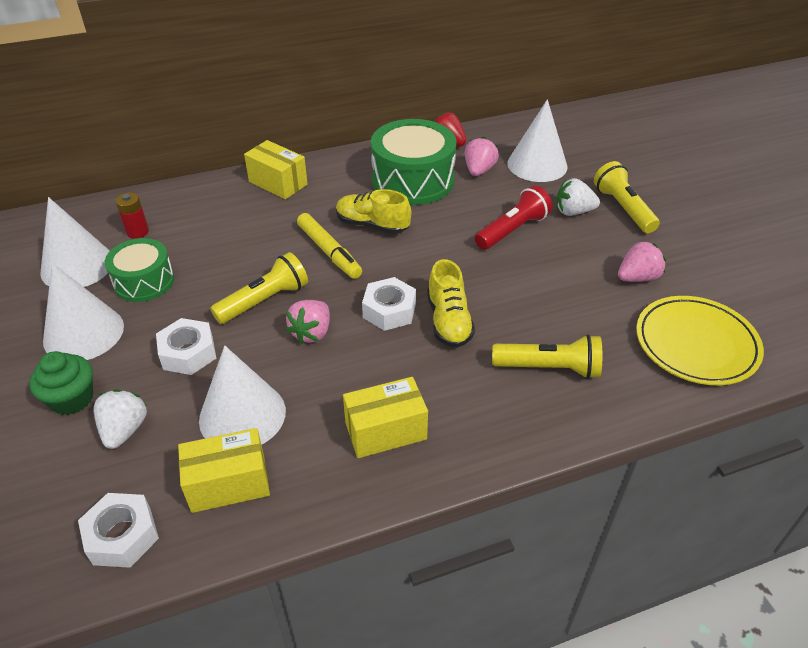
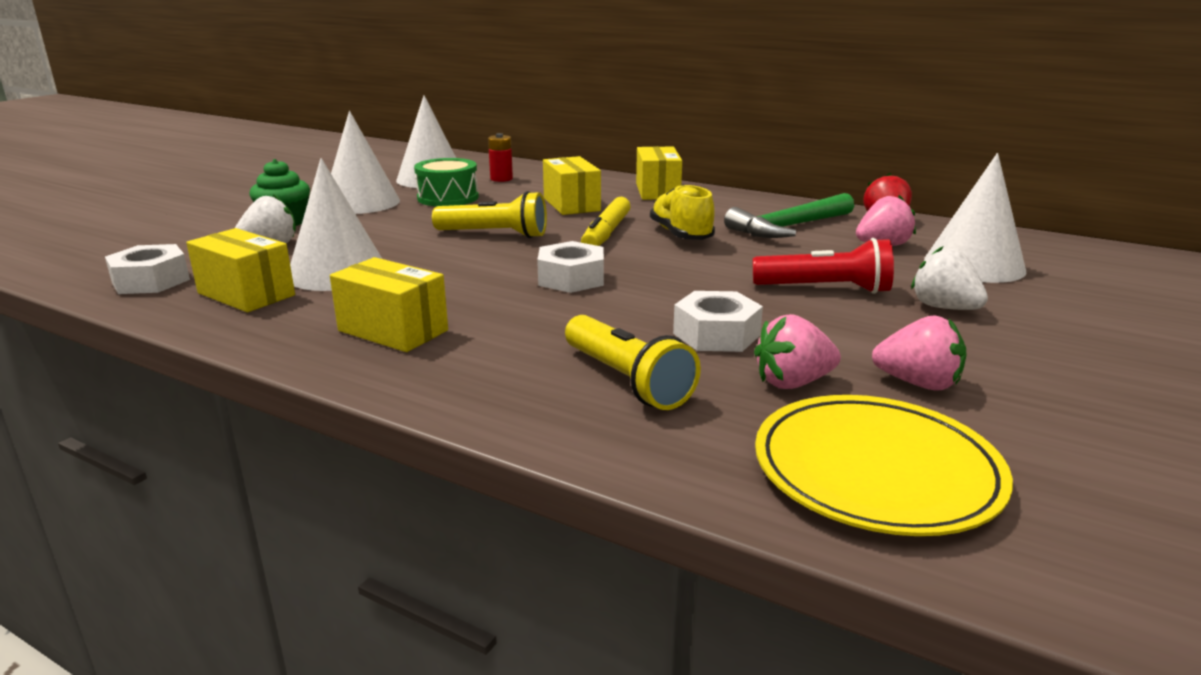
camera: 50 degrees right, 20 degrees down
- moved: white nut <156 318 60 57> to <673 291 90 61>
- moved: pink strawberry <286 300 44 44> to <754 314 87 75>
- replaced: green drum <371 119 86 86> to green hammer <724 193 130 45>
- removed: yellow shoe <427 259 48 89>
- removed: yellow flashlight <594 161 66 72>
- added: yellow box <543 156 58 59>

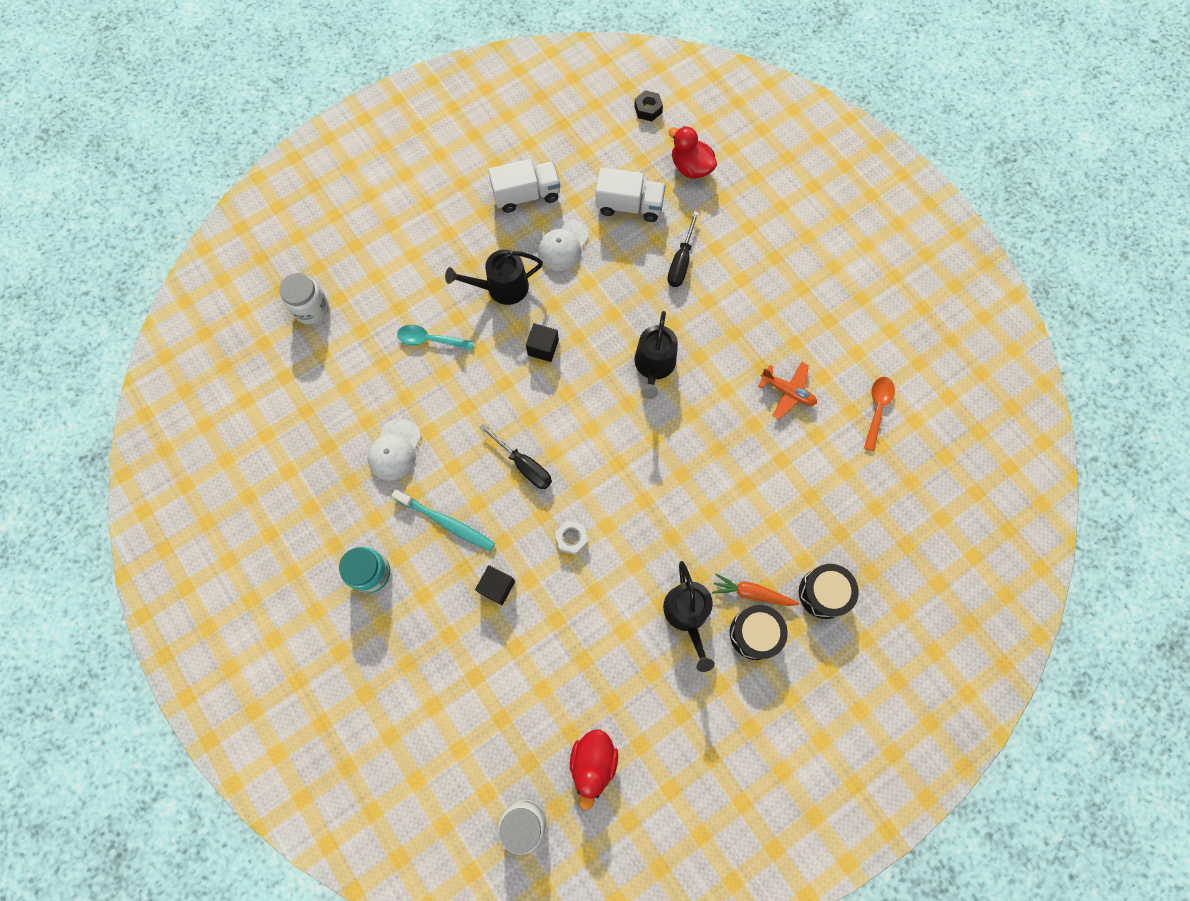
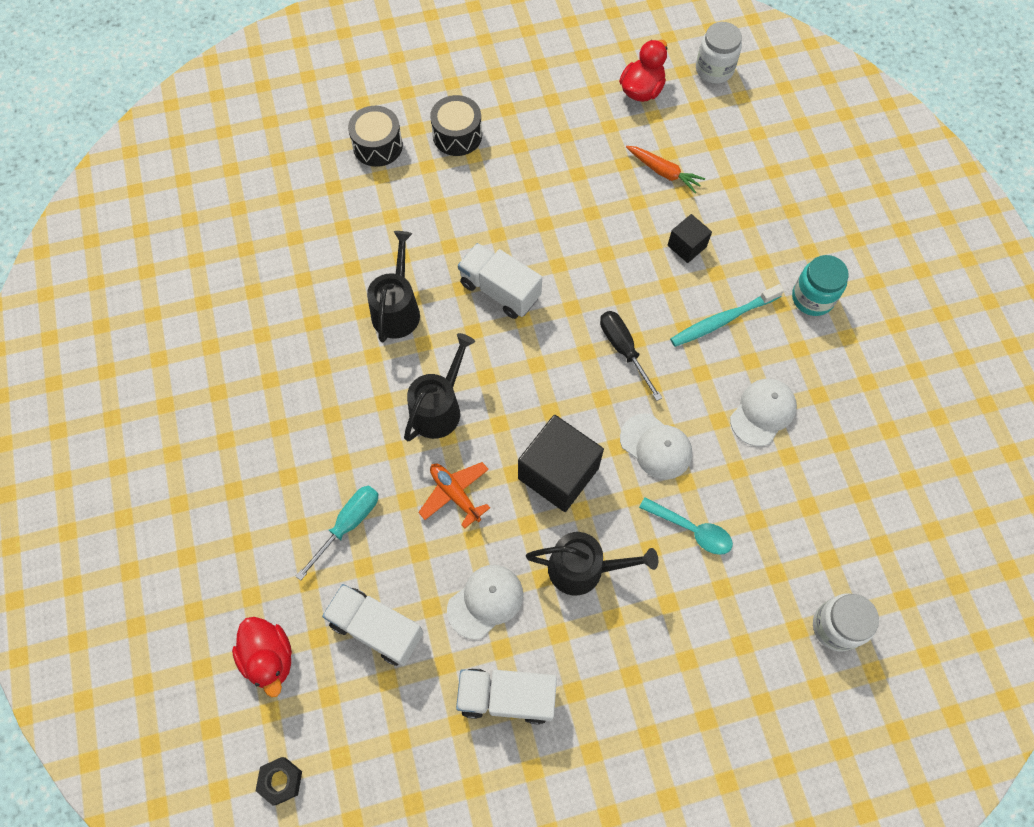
camera: 160 degrees left, 5 degrees down
- turned: turquoise toothbrush <391 489 104 62> = <670 284 114 63> 75 degrees counterclockwise
- resized: black cube <526 323 33 39> = <518 415 86 97> x1.89
- removed: white nut <555 520 33 35>
- moved: black watering can <663 561 52 111> to <367 231 53 111>
- recoloured: black screwdriver <667 211 32 76> to turquoise screwdriver <295 486 83 95>
- moved: orange carrot <712 573 87 33> to <626 146 79 47>
- moved: orange plane <758 362 59 57> to <418 462 72 67>
- removed: orange spoon <864 377 31 74>
- added: white truck <458 243 84 76>
- added: white cap <620 413 72 67>

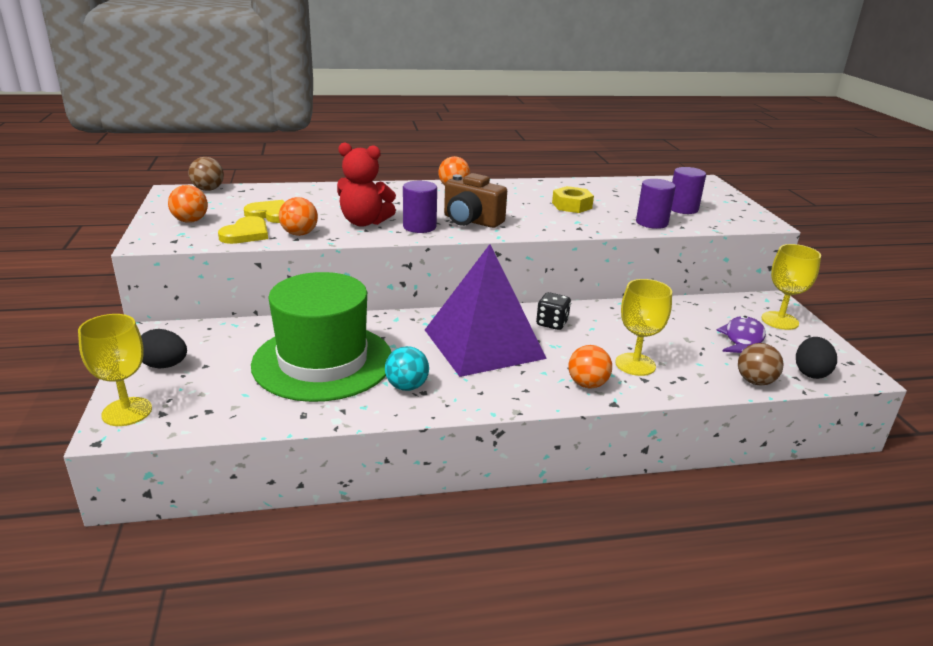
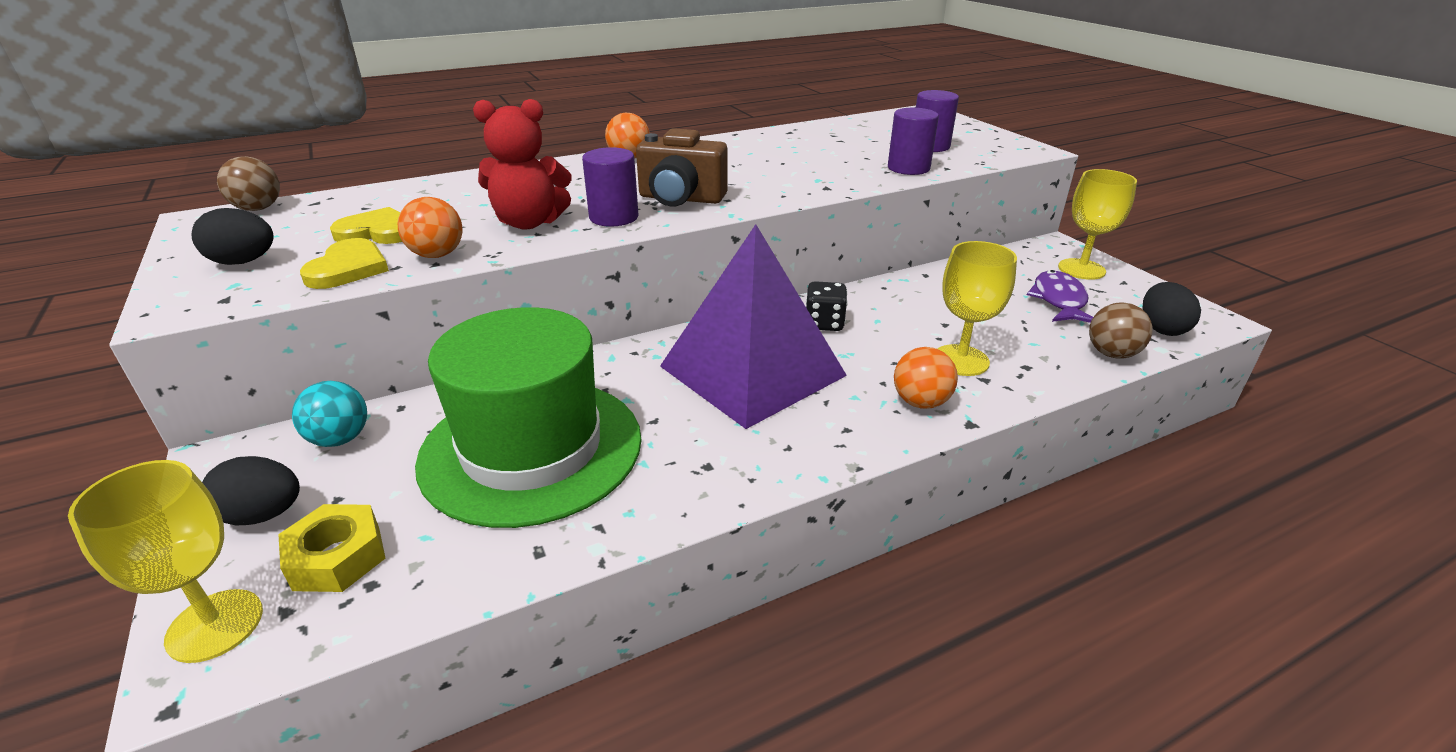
camera: 15 degrees left, 5 degrees up
- replaced: orange ball <168 185 40 38> to black egg <191 208 83 57>
- moved: turquoise ball <385 346 44 45> to <292 381 75 66>
- moved: yellow nut <552 186 42 27> to <278 504 108 88>

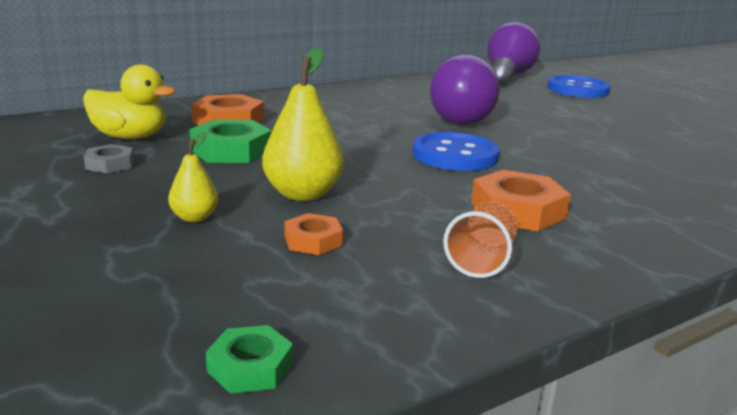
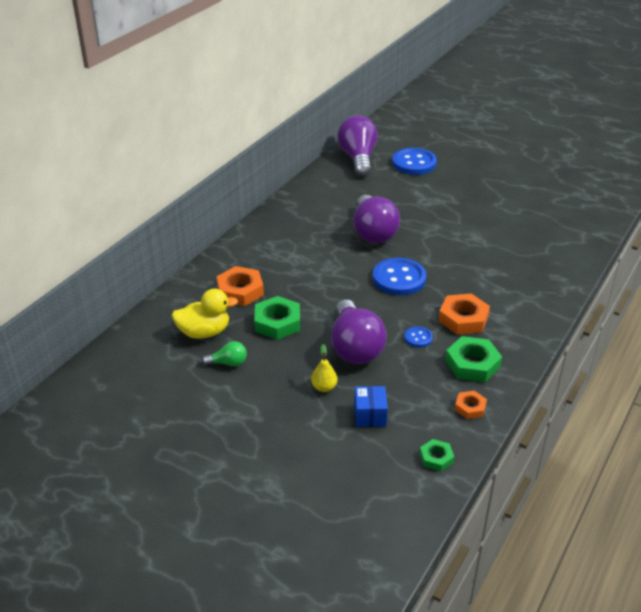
camera: 25 degrees left, 15 degrees up
- replaced: grey nut <84 144 50 29> to green light bulb <202 341 45 25>
- replaced: yellow pear <262 48 82 153> to purple light bulb <331 300 56 64>
- moved: orange nut <285 213 58 42> to <455 391 32 28>
- replaced: orange cup <443 201 75 77> to green nut <445 336 57 46>
- added: blue box <354 386 34 41>
- added: blue button <404 326 29 22>

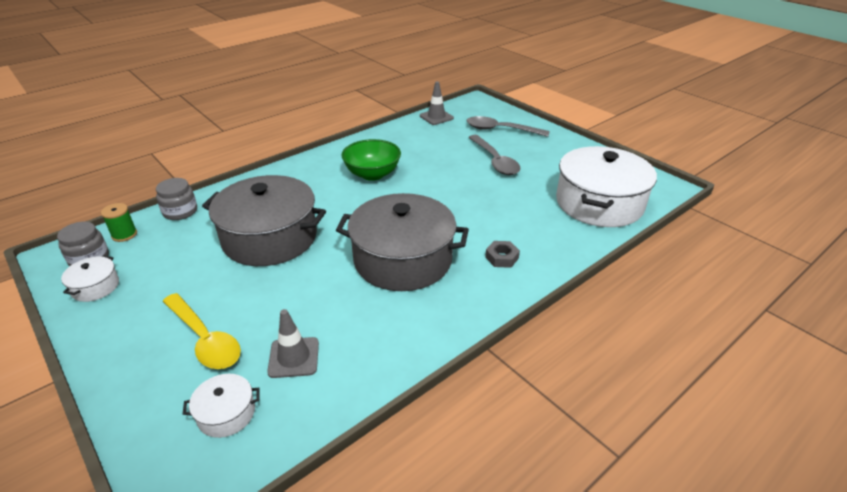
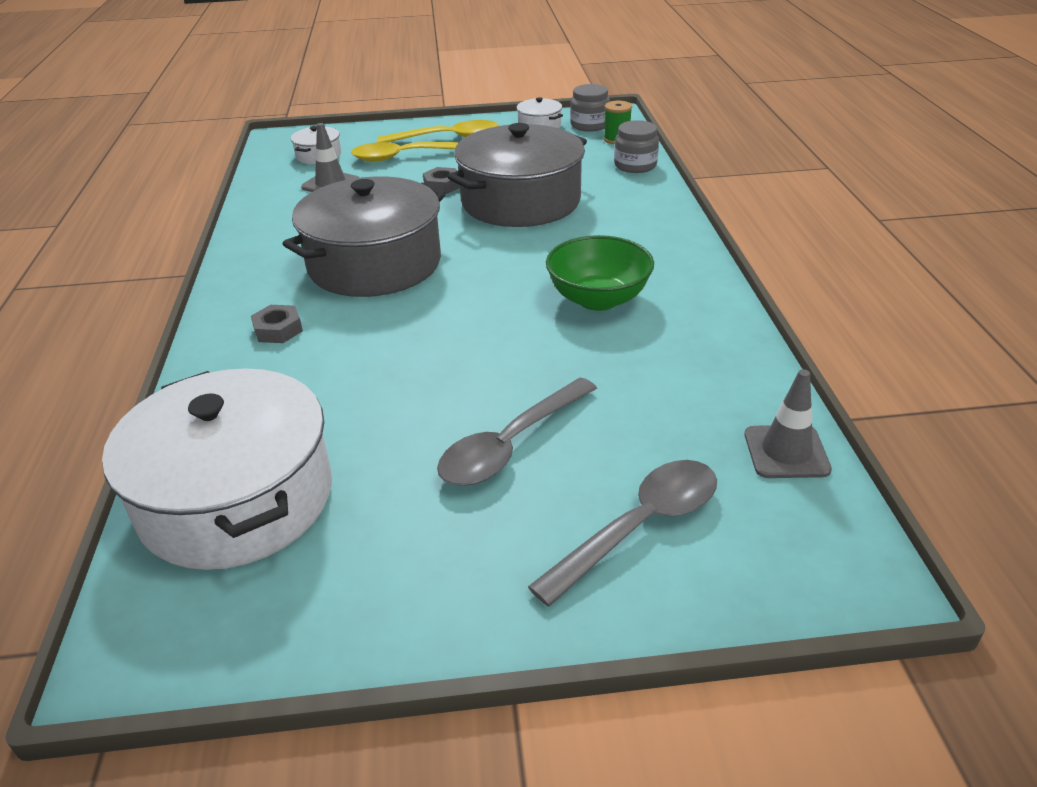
camera: 125 degrees right, 0 degrees up
- turned: grey spoon <468 135 52 40> = <437 378 160 108> 60 degrees counterclockwise
- added: yellow spoon <377 120 122 22>
- added: grey nut <423 167 37 27>

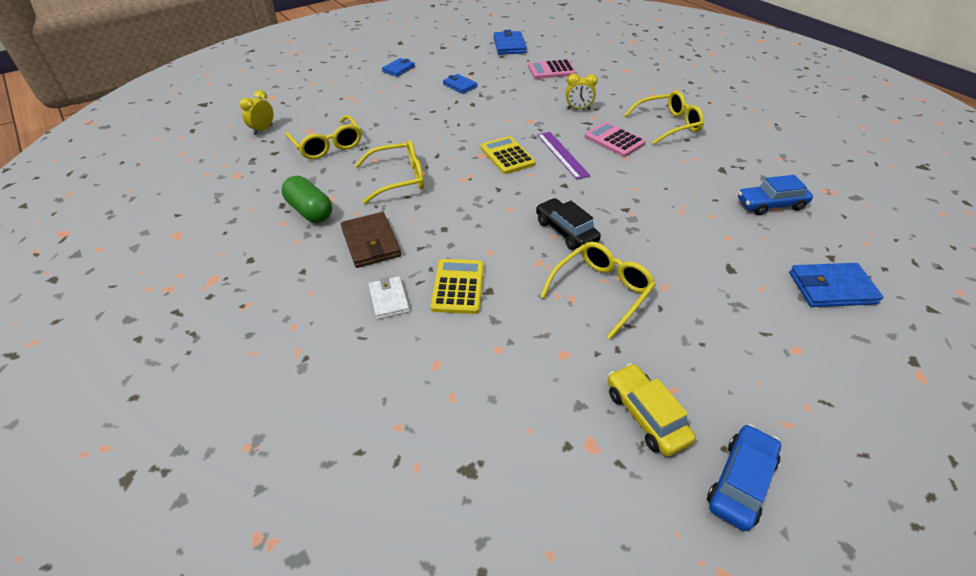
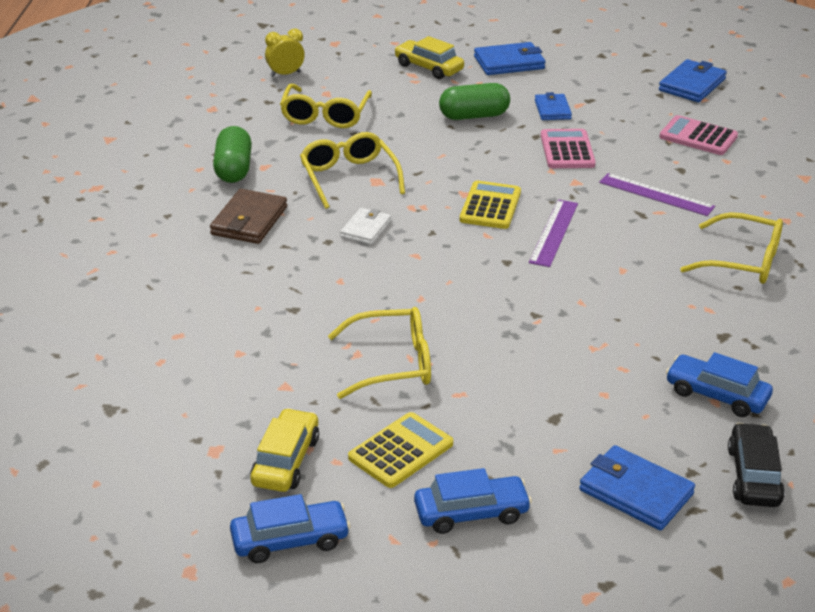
camera: 40 degrees right, 10 degrees down
- turned: yellow glasses <355 140 69 64> = <300 132 105 77> 135 degrees counterclockwise
- moved: white wallet <368 276 42 43> to <340 208 51 37>
- resized: blue wallet <382 58 33 19> = <474 42 72 33> x1.53
- moved: yellow calculator <431 259 53 55> to <348 412 105 76>
- moved: black car <536 198 65 52> to <728 423 57 84>
- replaced: yellow clock <566 73 32 37> to purple ruler <599 173 116 43>
- moved: pink calculator <585 122 61 35> to <541 129 55 39>
- added: yellow car <394 36 70 43>
- added: blue car <414 468 118 66>
- added: green capsule <439 83 71 37>

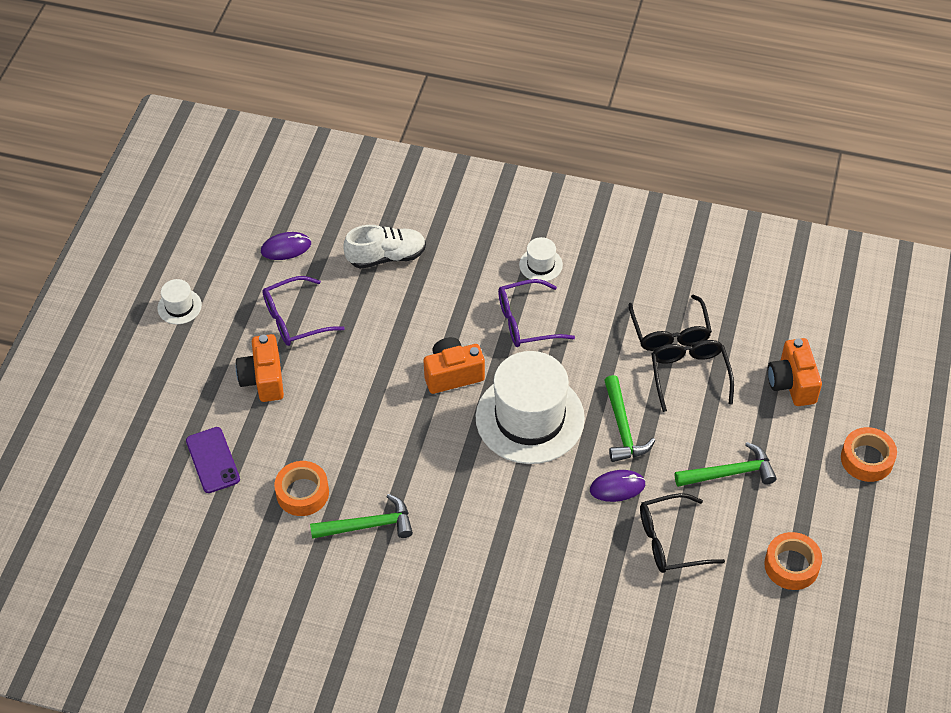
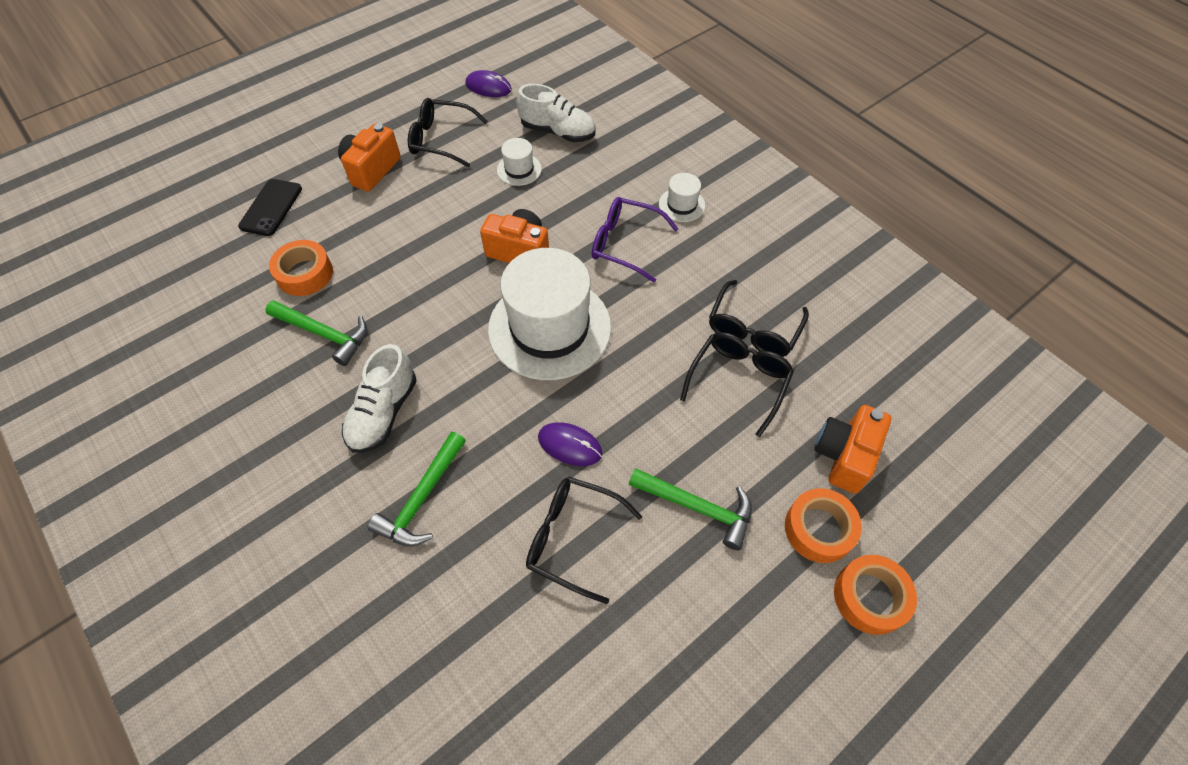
camera: 35 degrees right, 5 degrees up
- moved: white hat <157 279 45 45> to <497 138 45 48>
- recoloured: purple phone <186 427 54 66> to black phone <238 179 64 57>
- recoloured: purple glasses <262 276 83 70> to black glasses <408 98 80 69>
- moved: green hammer <604 375 51 87> to <367 432 99 114>
- moved: orange tape <764 532 58 58> to <785 488 77 75>
- added: white shoe <342 344 75 109>

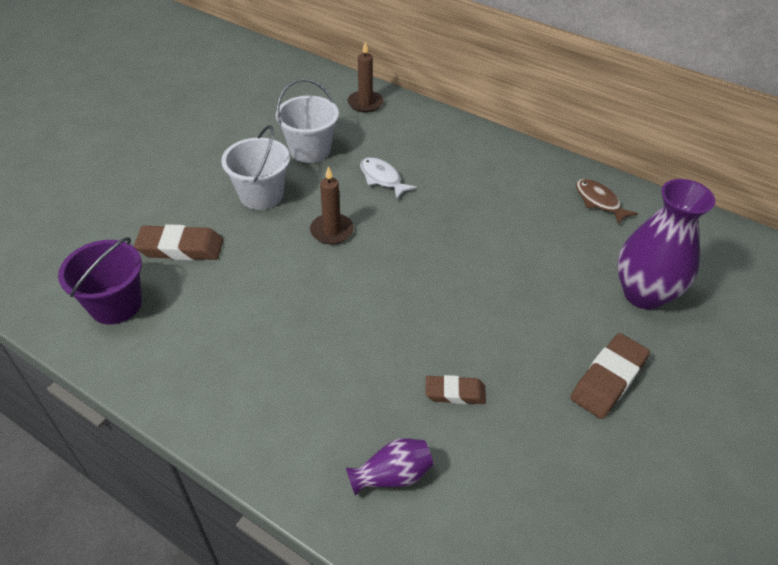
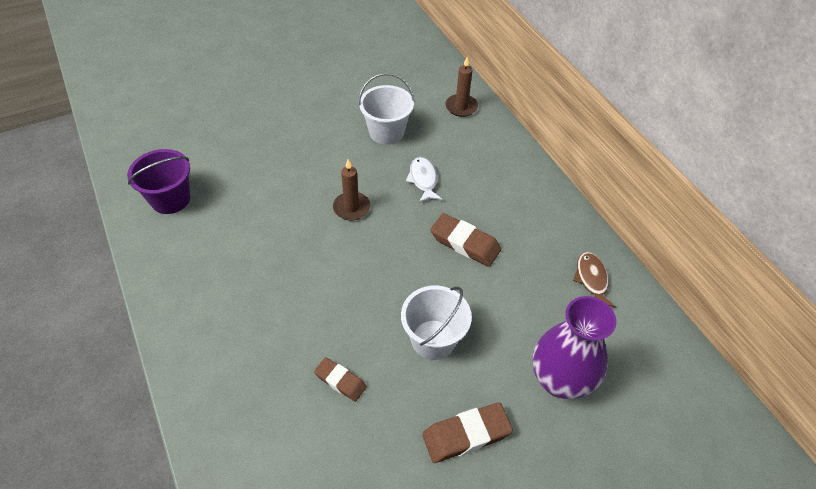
camera: 30 degrees right, 5 degrees up
- moved: brown eraser <134 224 89 36> to <430 213 71 54>
- moved: white bucket <221 125 69 85> to <401 285 71 75>
- removed: purple vase <346 438 88 58>

